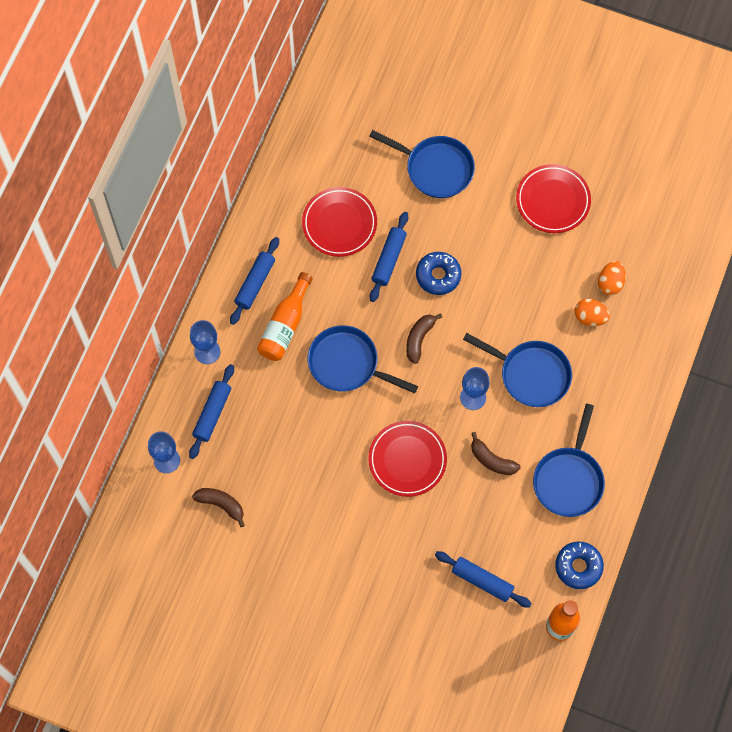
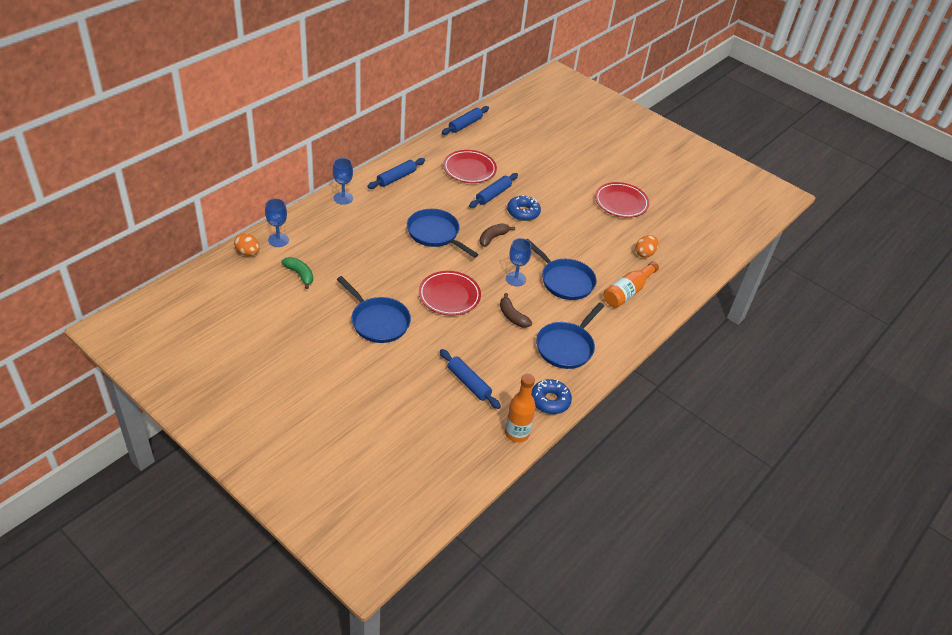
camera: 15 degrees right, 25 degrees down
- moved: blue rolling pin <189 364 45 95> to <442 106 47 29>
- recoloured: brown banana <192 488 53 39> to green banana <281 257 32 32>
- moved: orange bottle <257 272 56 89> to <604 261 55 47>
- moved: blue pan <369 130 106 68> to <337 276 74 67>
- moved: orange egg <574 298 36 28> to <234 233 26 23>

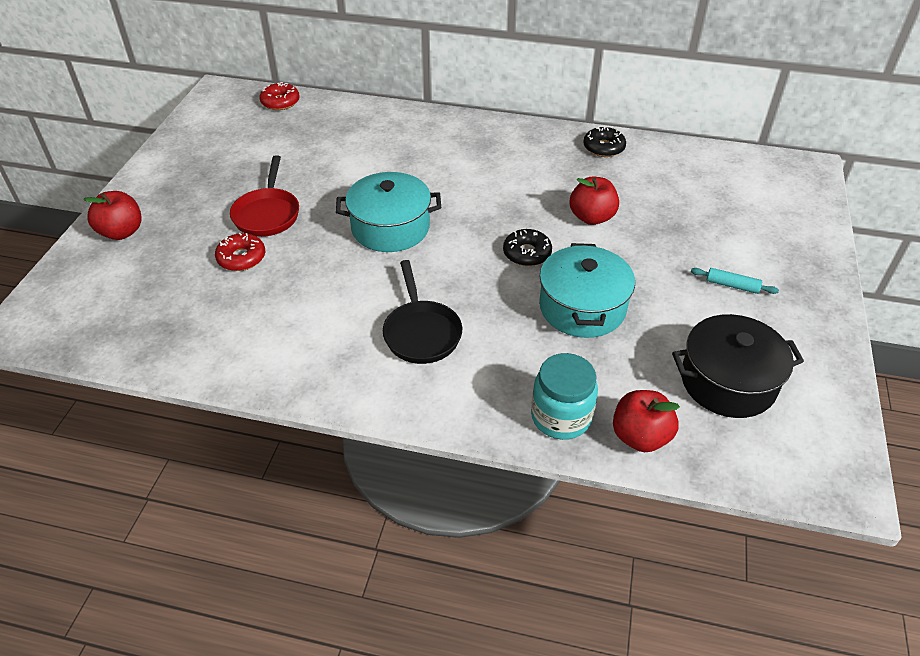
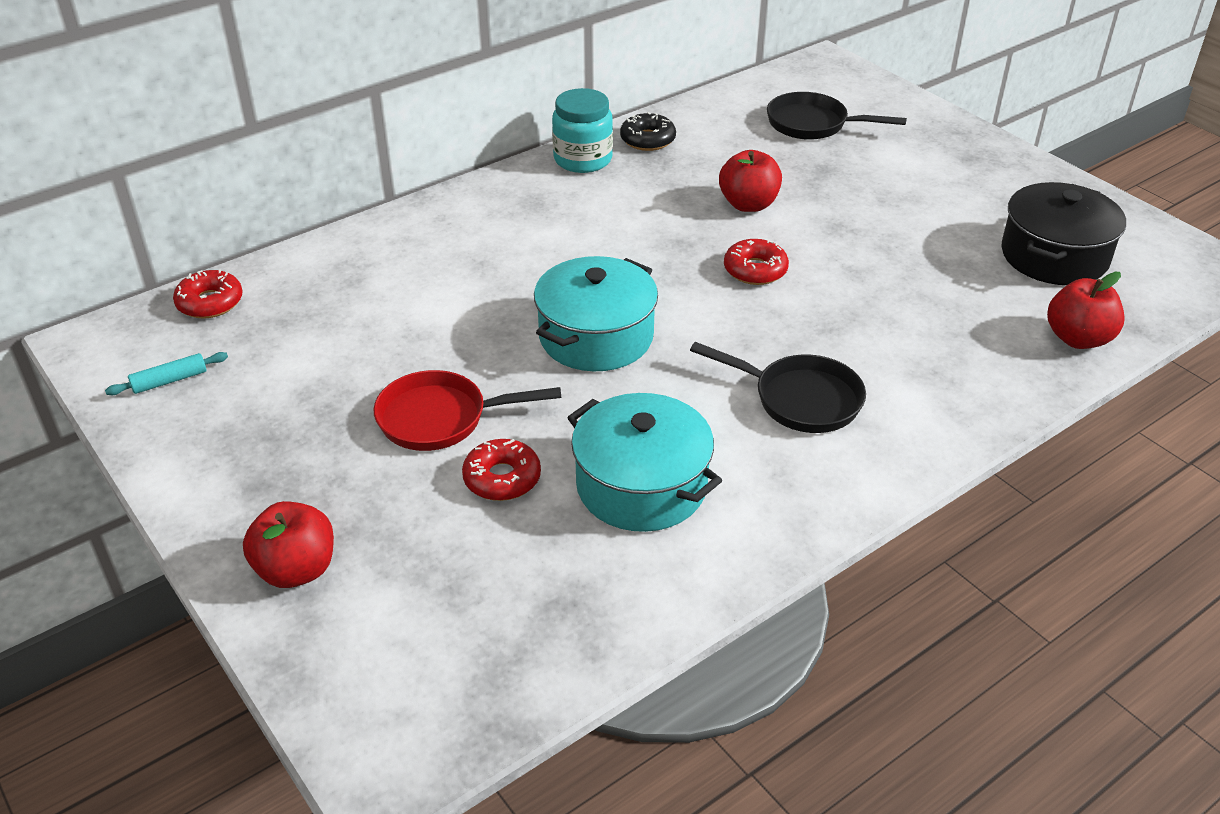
camera: 50 degrees left, 5 degrees down
- turned: red pan <230 155 69 82> = <374 370 187 81> 135 degrees clockwise
- recoloured: black donut <503 229 49 37> to red donut <724 239 65 46>
- moved: turquoise jar <531 353 67 87> to <552 88 61 85>
- moved: turquoise pot <539 243 96 95> to <567 393 155 139>
- moved: turquoise rolling pin <691 268 88 26> to <105 352 123 43>
- added: black pan <767 92 140 48>

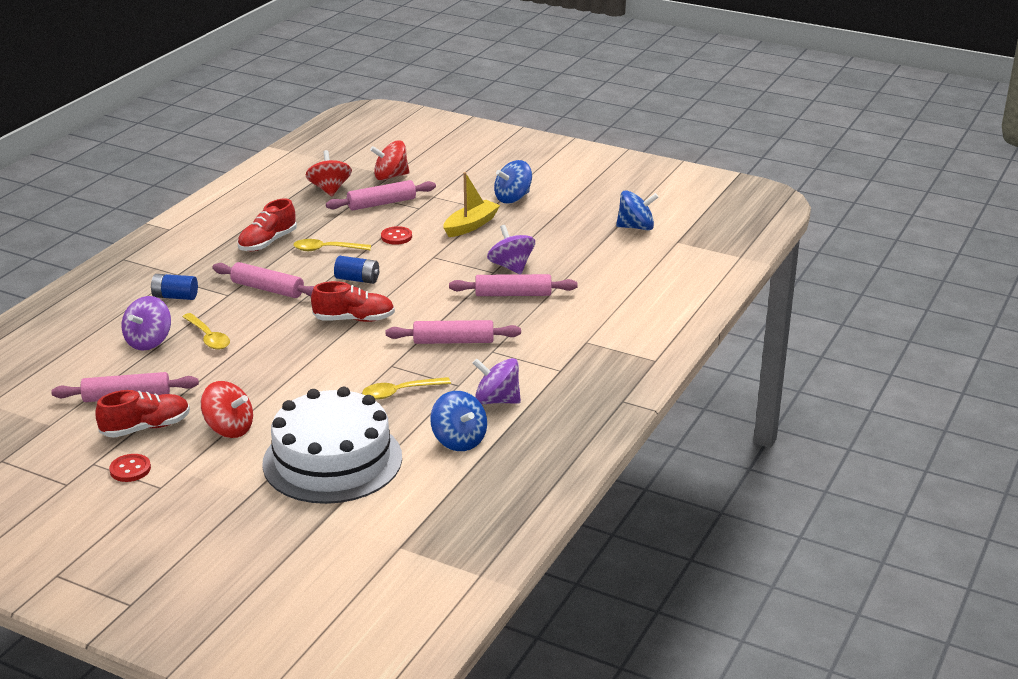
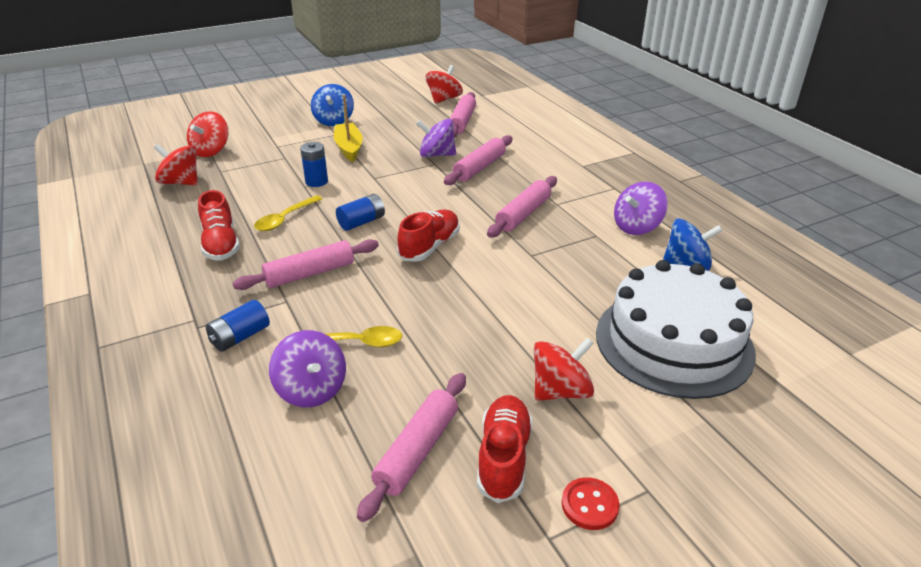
camera: 55 degrees left, 5 degrees up
- moved: pink rolling pin <326 180 110 30> to <450 92 26 46>
- removed: yellow spoon <362 377 89 23>
- replaced: red button <381 226 31 19> to blue battery <300 142 28 45>
- recoloured: blue spinning top <616 190 42 41> to red spinning top <426 65 37 39>

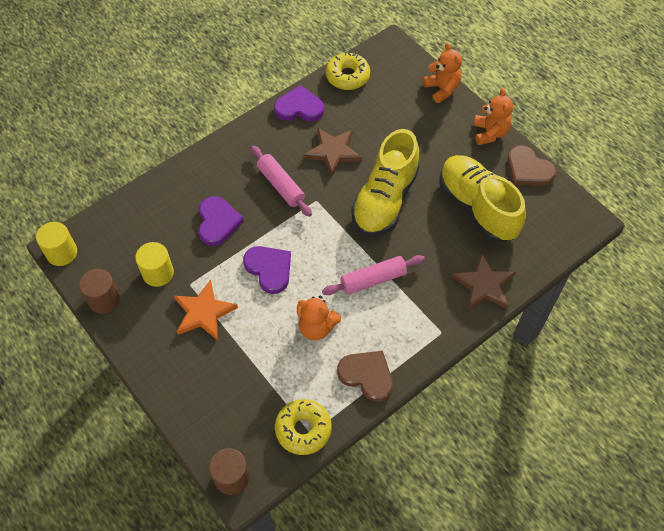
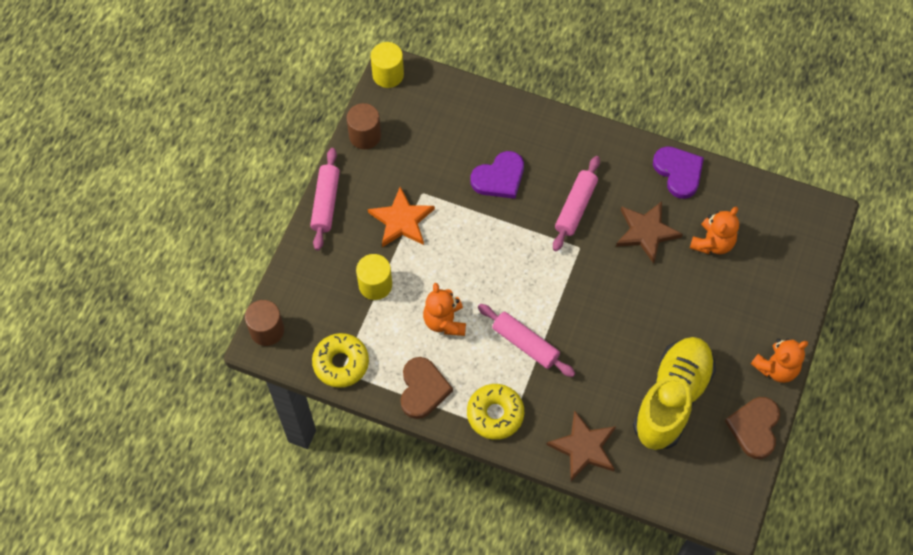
camera: 60 degrees right, 5 degrees up
- moved: yellow cylinder <135 242 39 45> to <356 254 36 46>
- removed: purple heart <243 246 48 48>
- moved: yellow donut <326 52 44 38> to <467 384 57 56>
- removed: yellow shoe <351 129 69 107>
- moved: orange teddy bear <423 43 39 60> to <690 207 49 47>
- added: pink rolling pin <310 148 30 103>

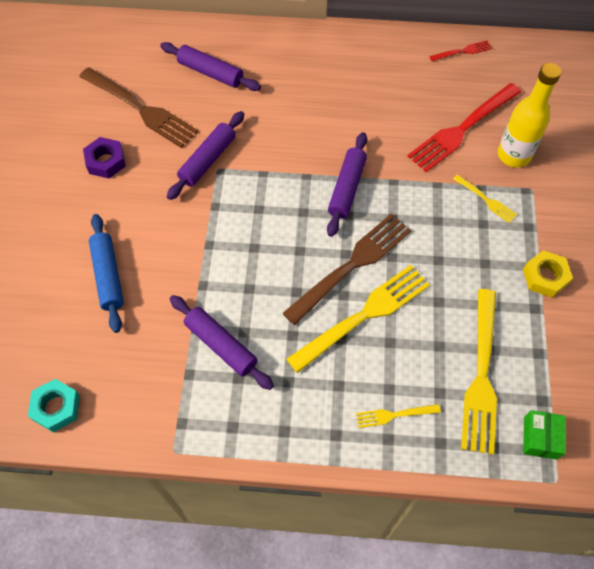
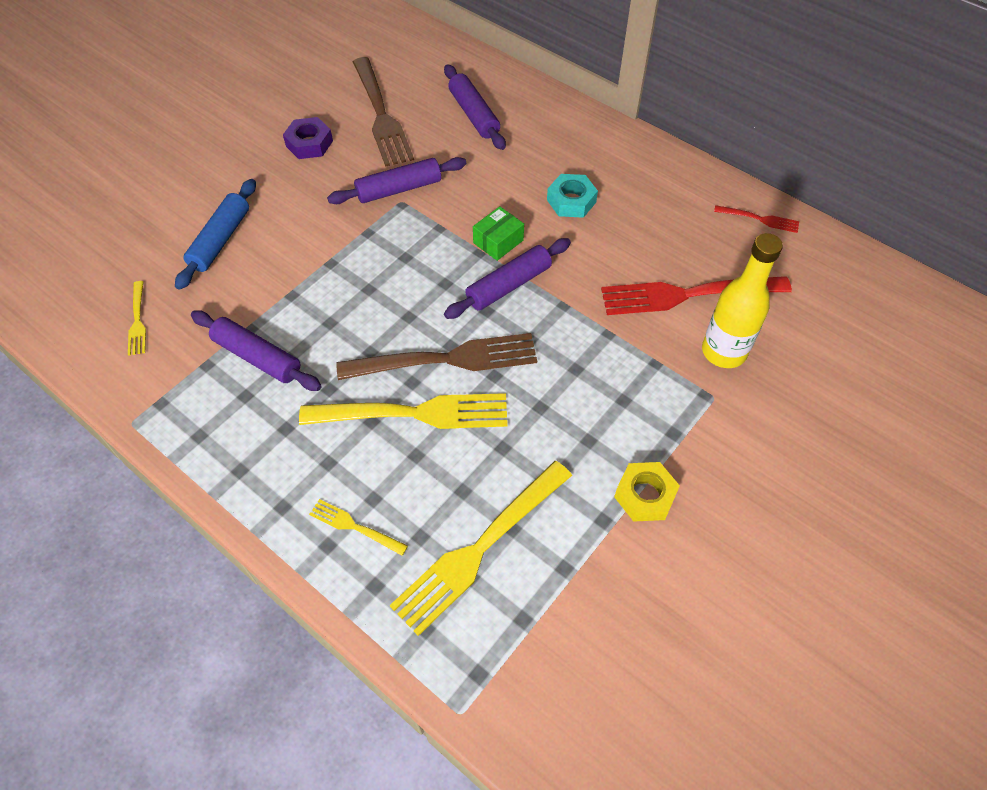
camera: 35 degrees right, 5 degrees down
- moved: turquoise nut <28 379 52 54> to <547 174 51 44>
- turned: purple rolling pin <170 295 104 95> = <191 310 131 81> 45 degrees counterclockwise
- moved: yellow fork <453 174 64 49> to <128 281 18 75>
- moved: green box <523 410 43 50> to <473 206 51 55>

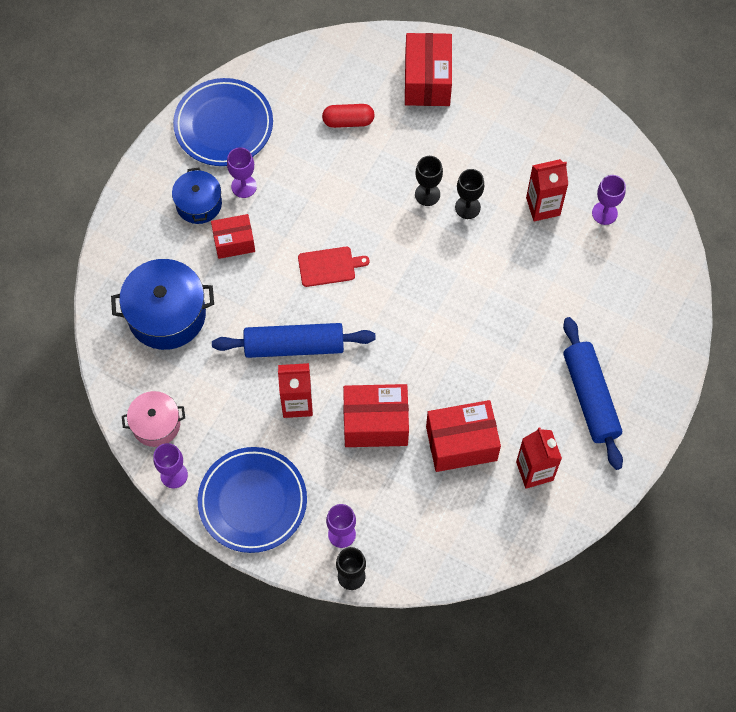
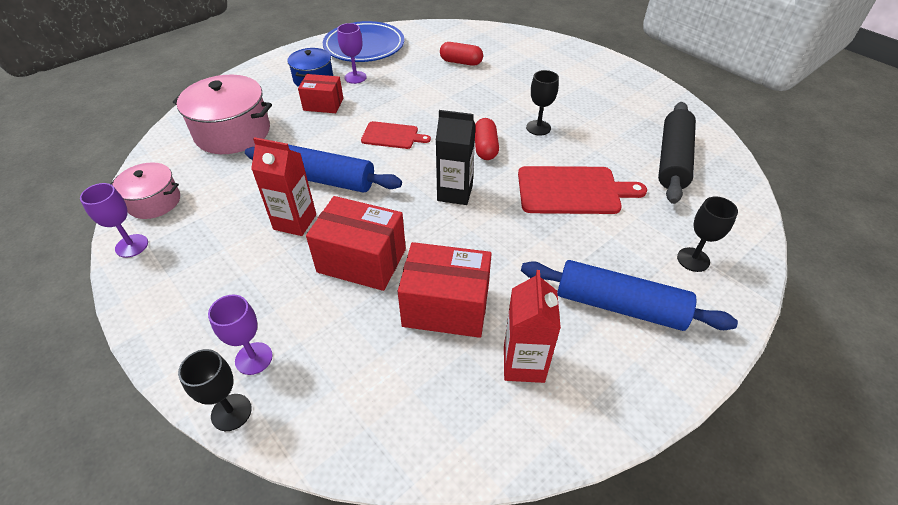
camera: 20 degrees right, 20 degrees down
- recoloured: blue pot <111 259 103 91> to pink pot <173 75 99 79>
- removed: blue plate <198 447 109 106>
- removed: red box <405 33 47 73>
- moved: black goblet <415 156 28 50> to <677 197 61 75>
- removed: red carton <526 159 42 62>
- turned: blue rolling pin <563 317 60 153> = <521 260 217 71> 75 degrees counterclockwise
- replaced: purple goblet <592 175 34 50> to black rolling pin <658 102 38 102>
- added: black carton <436 110 40 95>
- added: red capsule <475 118 24 42>
- added: red cutting board <518 166 129 48>

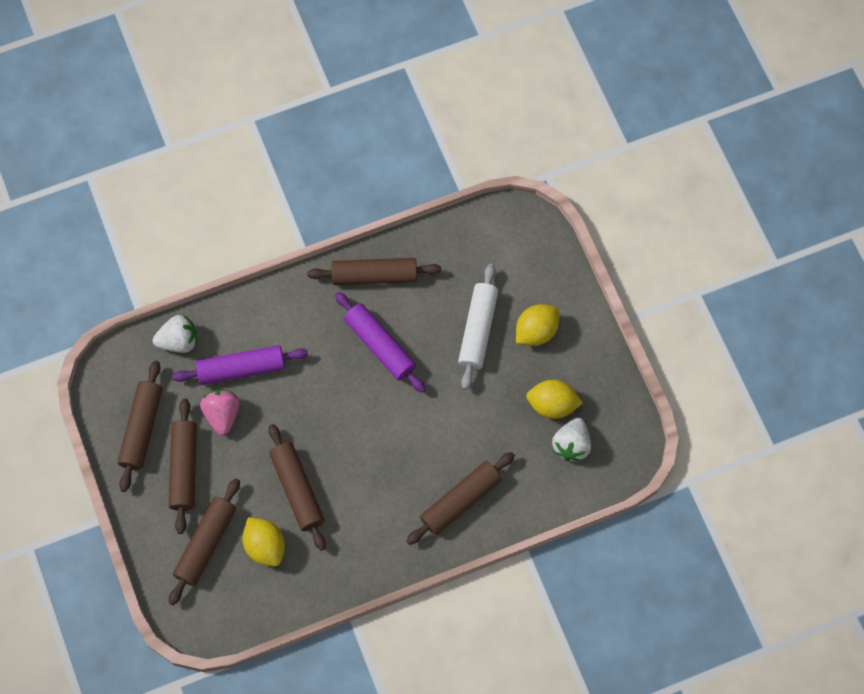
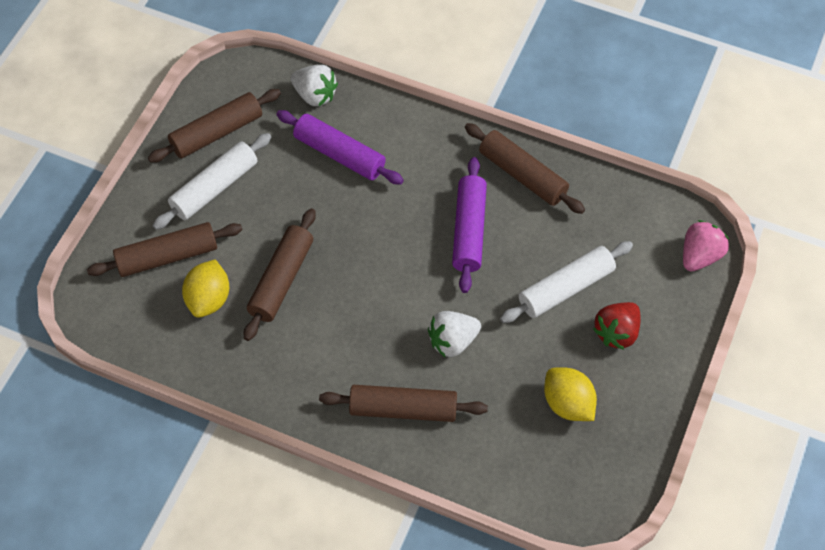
camera: 45 degrees right, 10 degrees down
- recoloured: brown rolling pin <168 398 29 136> to white rolling pin <152 133 119 97>
- moved: pink strawberry <200 389 40 47> to <683 220 46 52>
- replaced: yellow lemon <516 304 43 42> to red strawberry <593 302 48 48>
- moved: white strawberry <552 418 39 43> to <428 311 53 46>

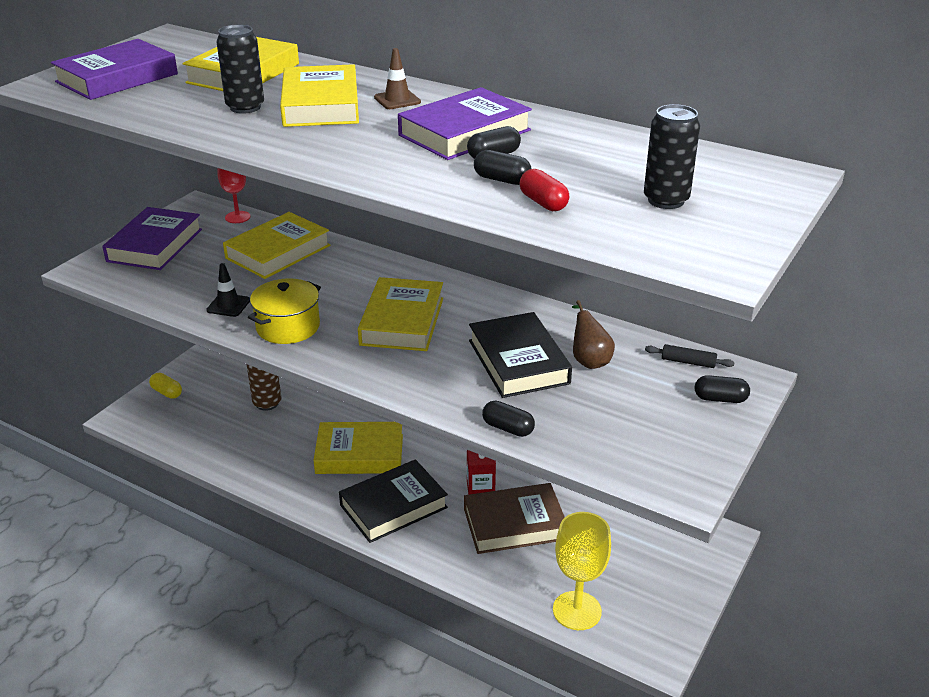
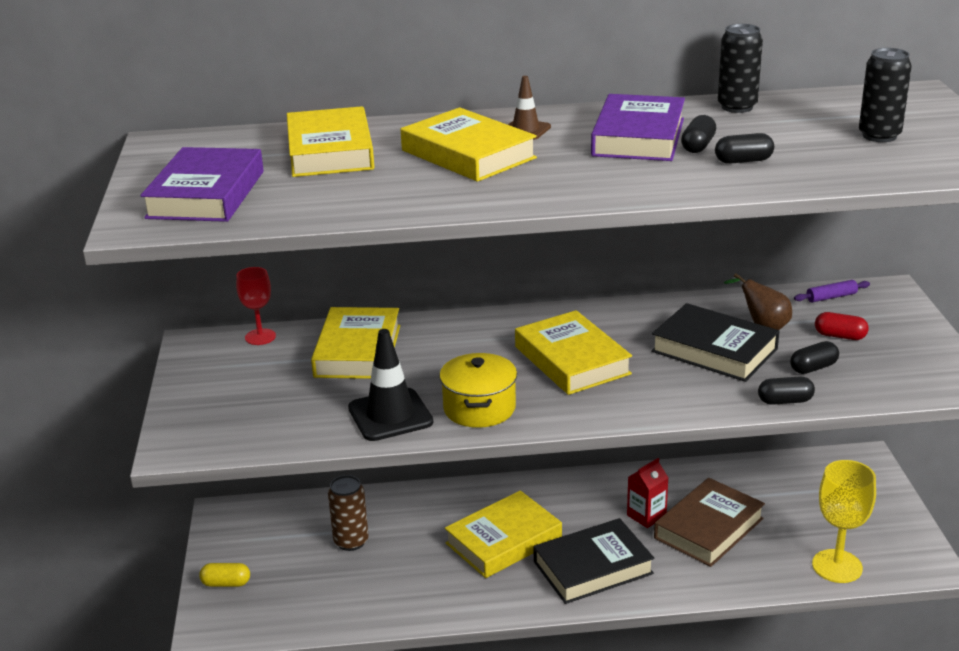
camera: 35 degrees left, 5 degrees down
- removed: purple book <102 207 100 63>
- resized: black traffic cone <206 263 44 54> = <348 329 85 112> x1.74
- moved: black can <216 25 48 89> to <718 24 45 89>
- turned: black book <339 459 109 84> = <533 518 121 86> 45 degrees clockwise
- moved: red capsule <520 169 49 42> to <815 312 54 28>
- recoloured: black rolling pin <645 344 90 24> to purple rolling pin <794 280 76 22>
- moved: black capsule <695 375 55 28> to <790 341 49 33>

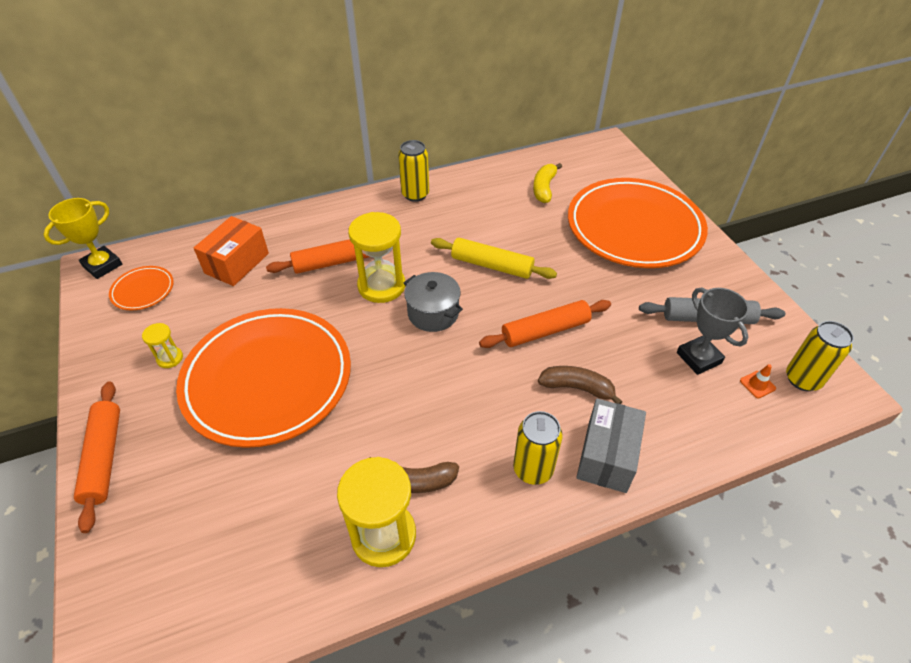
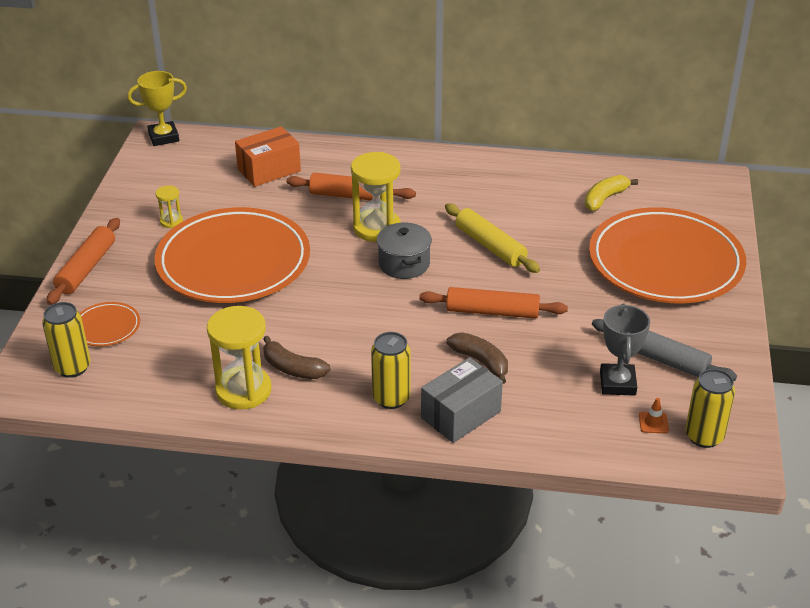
camera: 30 degrees right, 10 degrees down
- moved: orange plate <109 266 65 44> to <80 302 60 44>
- moved: yellow can <398 140 31 62> to <42 302 49 76>

